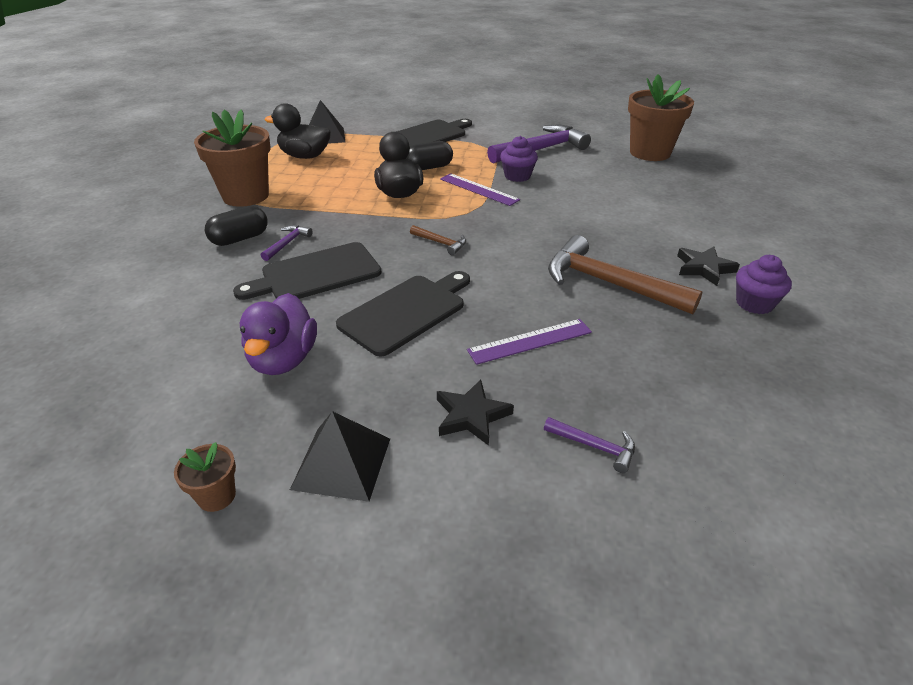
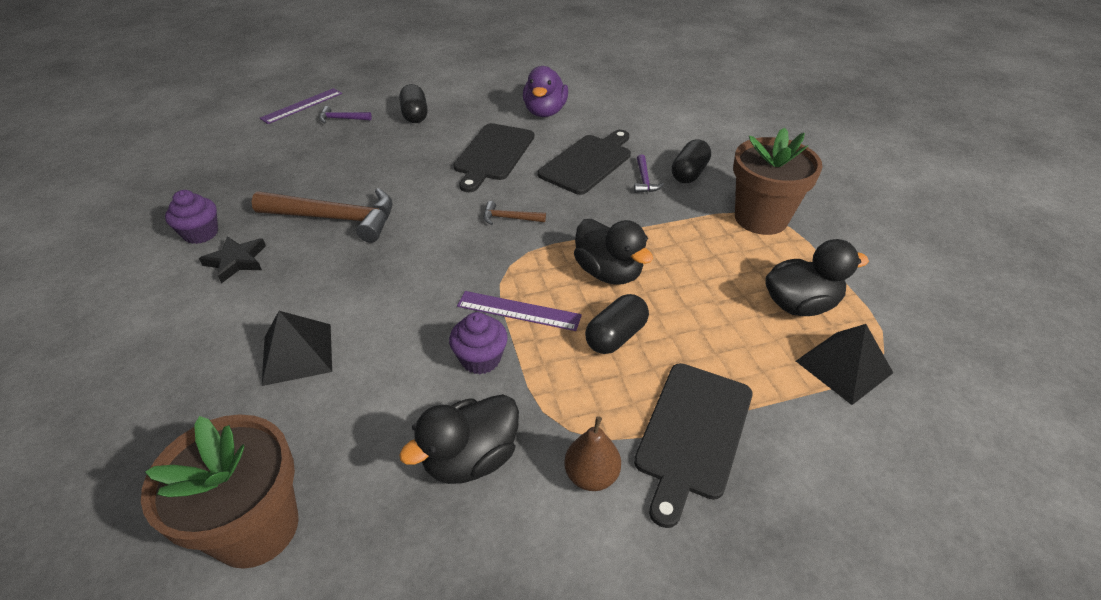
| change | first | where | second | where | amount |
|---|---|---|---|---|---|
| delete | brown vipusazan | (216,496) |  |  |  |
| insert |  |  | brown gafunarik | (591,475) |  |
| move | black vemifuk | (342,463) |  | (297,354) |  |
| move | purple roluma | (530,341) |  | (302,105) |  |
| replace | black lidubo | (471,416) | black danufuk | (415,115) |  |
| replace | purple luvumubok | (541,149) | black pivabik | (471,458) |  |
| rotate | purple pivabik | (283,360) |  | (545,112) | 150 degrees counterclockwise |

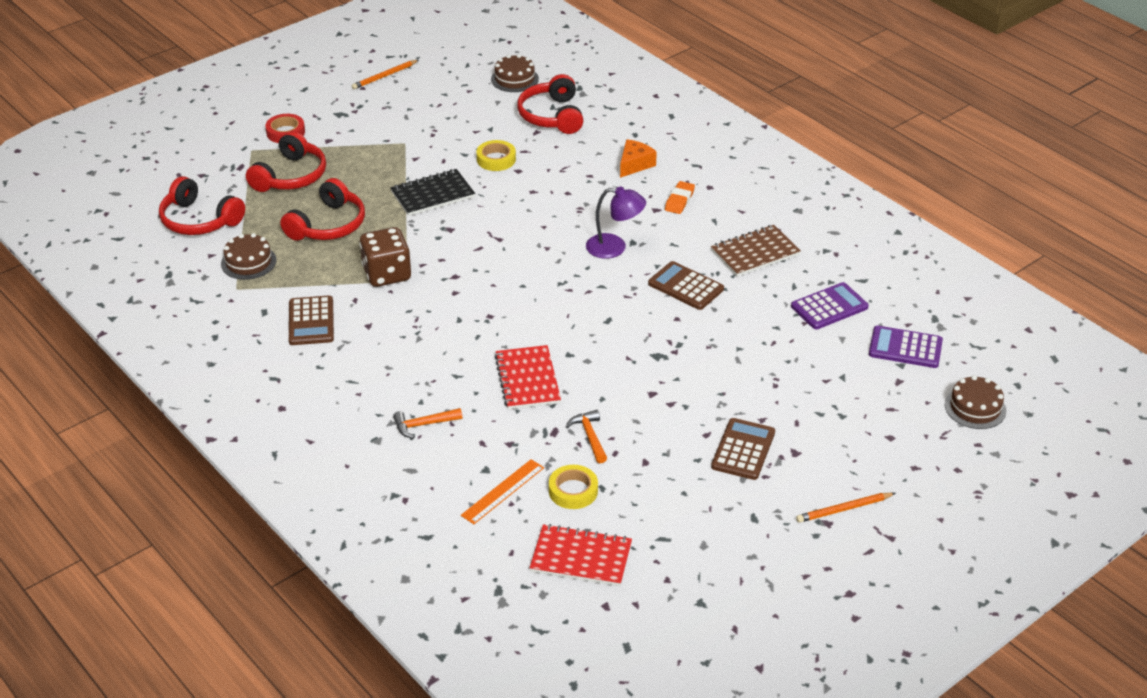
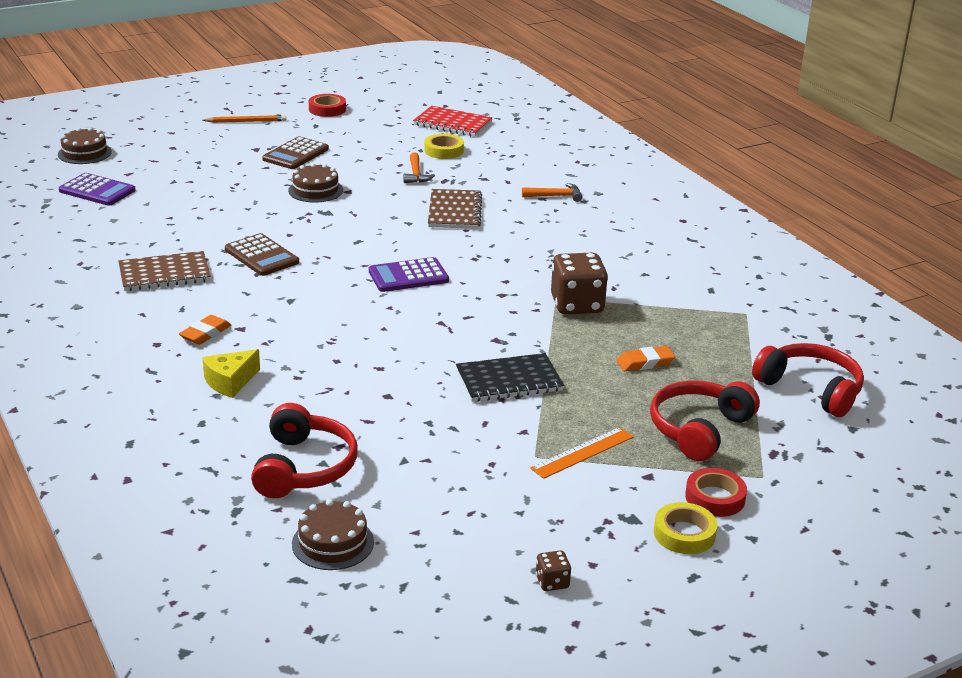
| change | first | where | second | where | amount |
|---|---|---|---|---|---|
| delete | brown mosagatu | (311,321) |  |  |  |
| delete | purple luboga | (614,247) |  |  |  |
| insert |  |  | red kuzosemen | (327,109) |  |
| move | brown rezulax | (248,262) |  | (315,190) |  |
| move | orange roluma | (503,491) |  | (582,452) |  |
| move | yellow kuzosemen | (496,159) |  | (684,534) |  |
| move | purple mosagatu | (829,307) |  | (408,276) |  |
| replace | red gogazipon | (328,225) | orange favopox | (645,363) |  |
| replace | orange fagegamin | (385,76) | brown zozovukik | (552,582) |  |
| recolor | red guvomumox | (527,379) | brown guvomumox | (454,211) |  |
| recolor | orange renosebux | (635,164) | yellow renosebux | (230,382) |  |

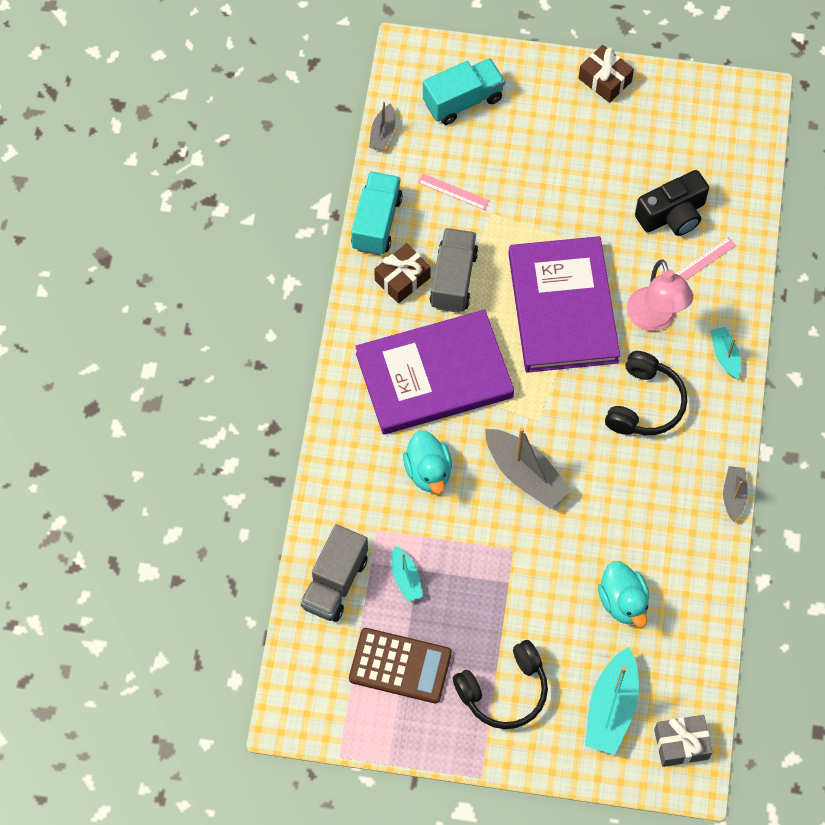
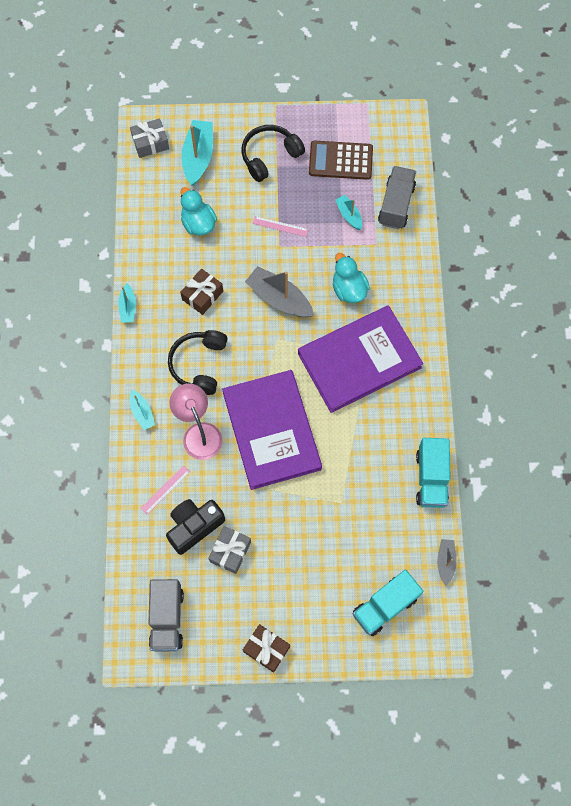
| change | first | where | second | where | amount |
|---|---|---|---|---|---|
| insert |  |  | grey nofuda | (230,551) |  |
| move | brown nofuda | (402,279) |  | (202,295) |  |
| move | pink roluma | (453,191) |  | (280,226) |  |
| move | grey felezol | (453,279) |  | (167,618) |  |
| recolor | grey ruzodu | (733,495) | turquoise ruzodu | (128,307) |  |

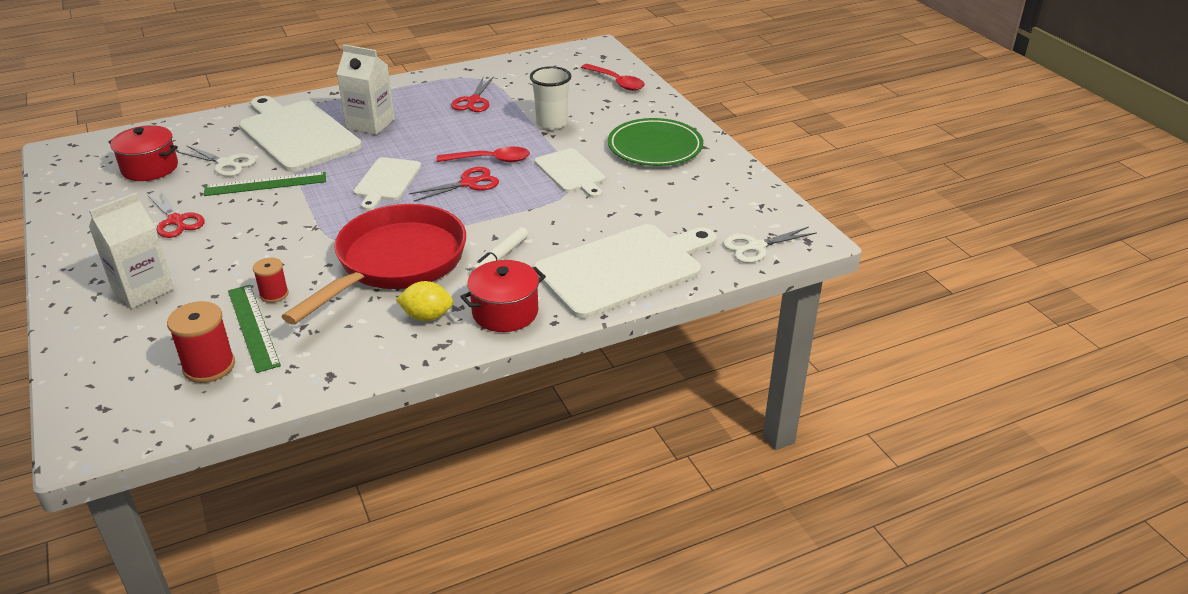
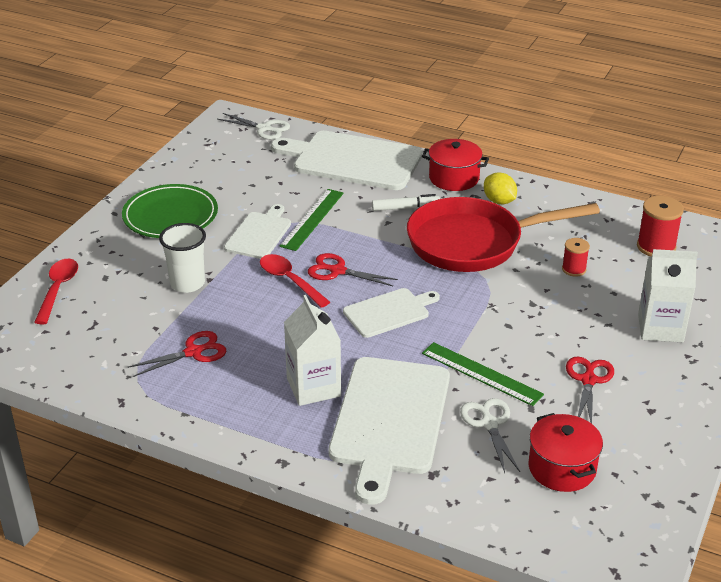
| change | first | where | second | where | amount |
|---|---|---|---|---|---|
| move | green roluma | (252,327) |  | (312,219) |  |

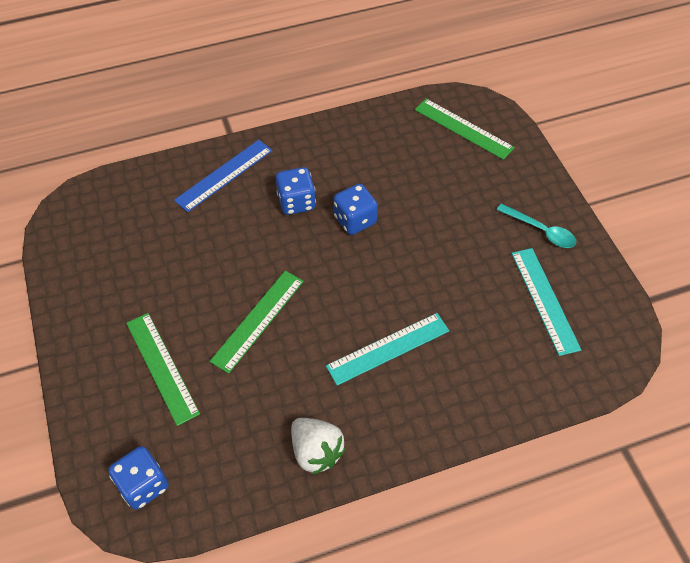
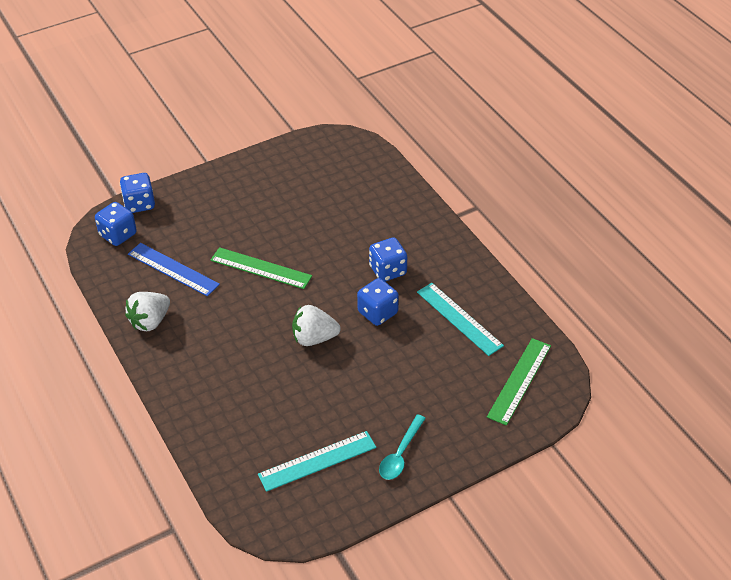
| change | first | where | second | where | amount |
|---|---|---|---|---|---|
| delete | green roluma | (162,367) |  |  |  |
| insert |  |  | blue zozovukik | (139,204) |  |
| insert |  |  | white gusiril | (314,338) |  |
| move | blue roluma | (224,175) |  | (173,269) |  |
| move | turquoise roluma | (388,348) |  | (459,318) |  |

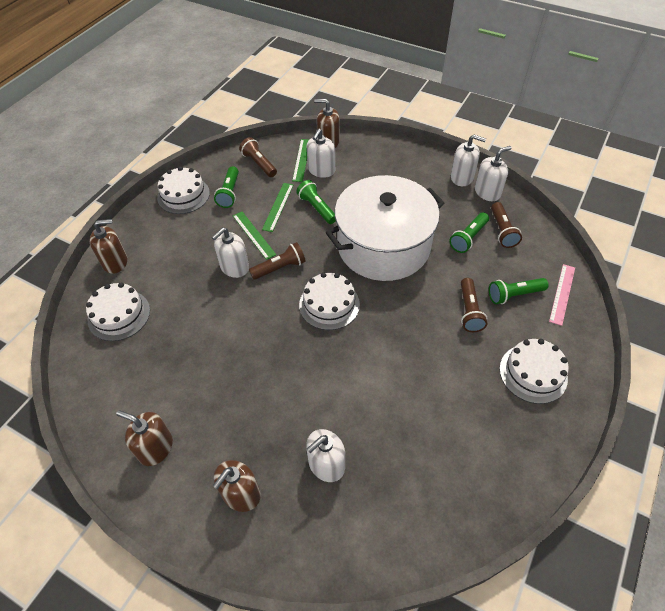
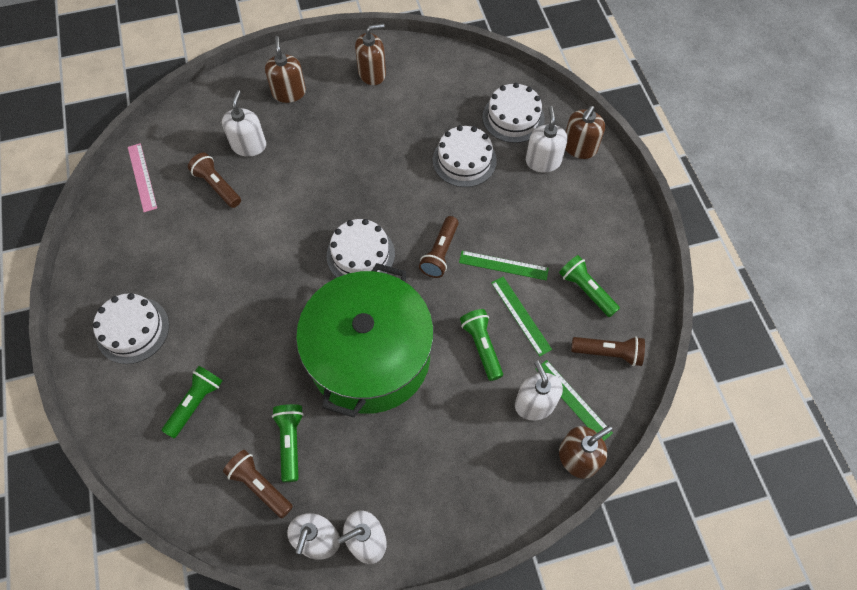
| change | first | where | second | where | amount |
|---|---|---|---|---|---|
| move | white rezulax | (183,195) |  | (464,160) |  |
| move | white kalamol | (234,267) |  | (543,161) |  |
| move | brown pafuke | (469,311) |  | (217,186) |  |
| move | pink roluma | (562,294) |  | (142,177) |  |
| recolor | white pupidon | (383,246) | green pupidon | (370,356) |  |
| rotate | green pafuke | (316,208) |  | (481,346) | 120 degrees counterclockwise |

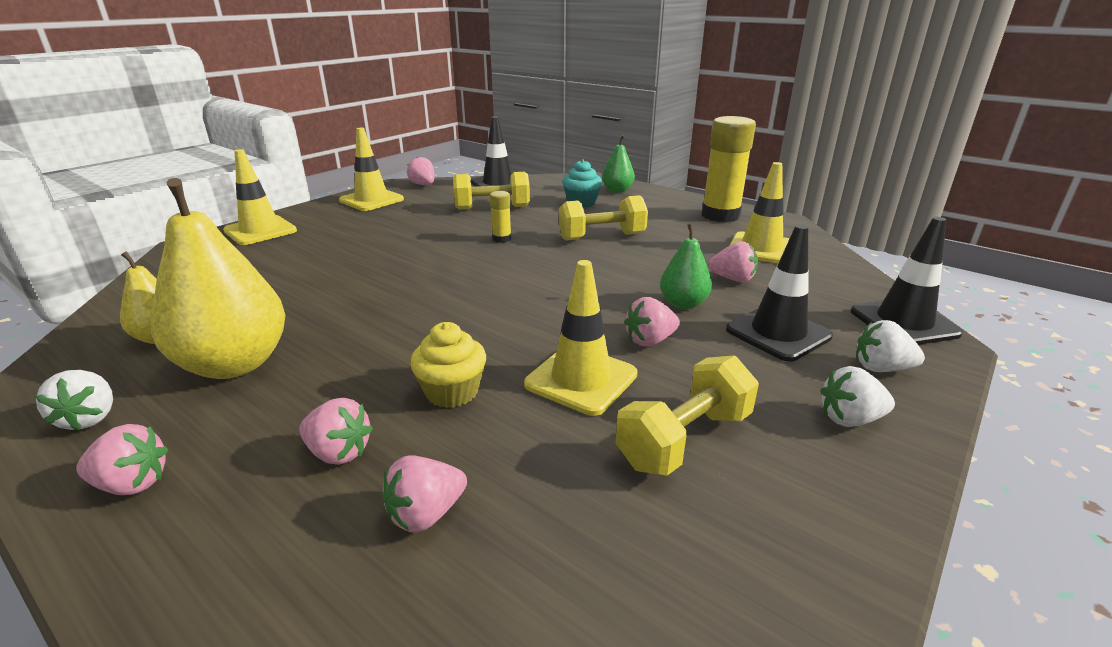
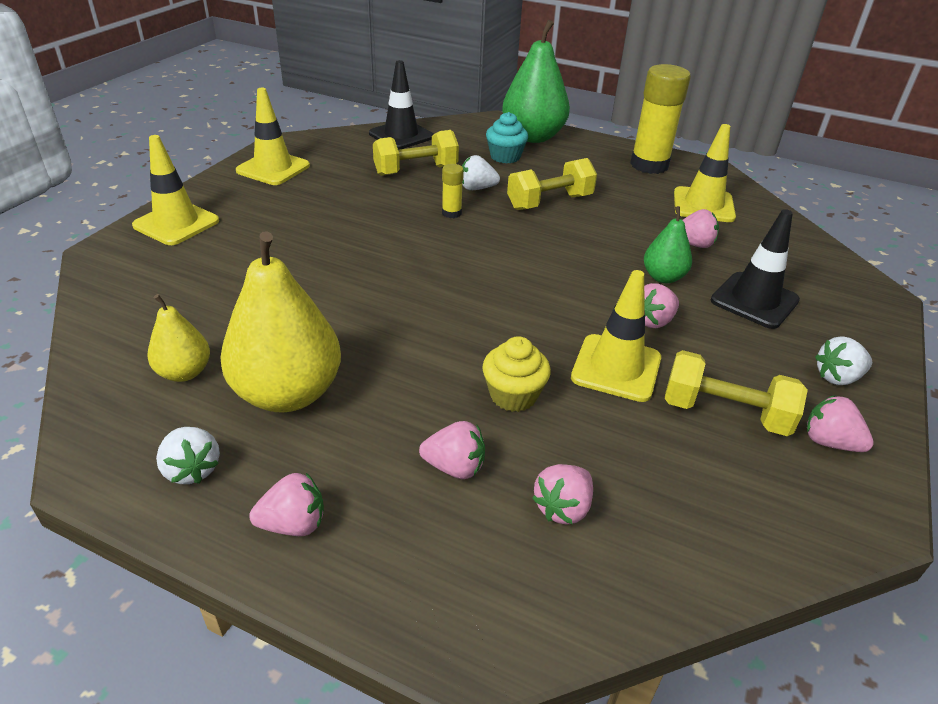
| change | first | where | second | where | amount |
|---|---|---|---|---|---|
| delete | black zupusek | (903,322) |  |  |  |
| move | pink gusiril | (423,185) |  | (829,442) |  |
| move | white gusiril | (881,368) |  | (477,188) |  |
| rotate | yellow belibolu | (684,439) |  | (725,413) | 75 degrees clockwise |
| resize | green gafunarik | (617,190) |  | (533,137) | x1.90 |

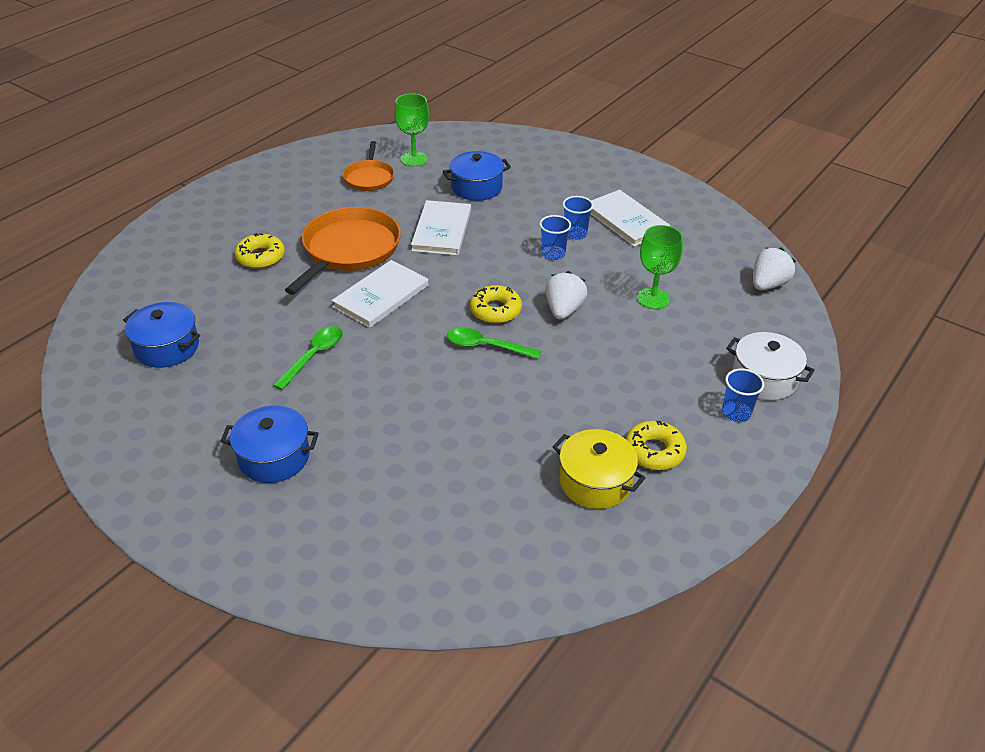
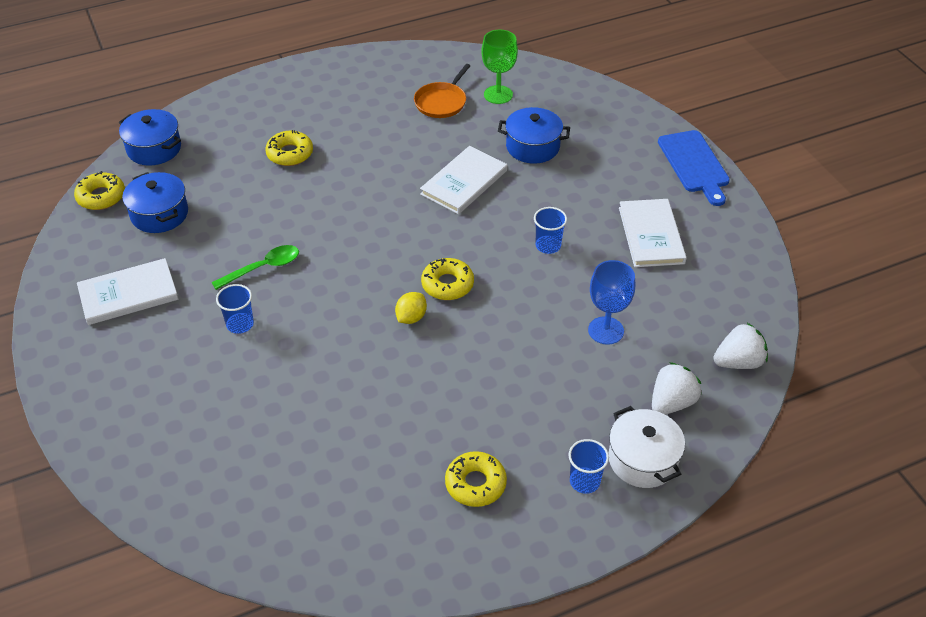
| change | first | where | second | where | amount |
|---|---|---|---|---|---|
| delete | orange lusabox | (349,250) |  |  |  |
| delete | yellow pupidon | (595,482) |  |  |  |
| insert |  |  | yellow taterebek | (101,196) |  |
| insert |  |  | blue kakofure | (694,164) |  |
| move | blue pupidon | (274,457) |  | (154,149) |  |
| move | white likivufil | (381,296) |  | (128,294) |  |
| move | white gusiril | (563,310) |  | (671,403) |  |
| move | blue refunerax | (575,234) |  | (240,324) |  |
| replace | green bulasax | (486,346) | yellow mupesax | (411,317) |  |
| recolor | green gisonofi | (653,298) | blue gisonofi | (606,330) |  |

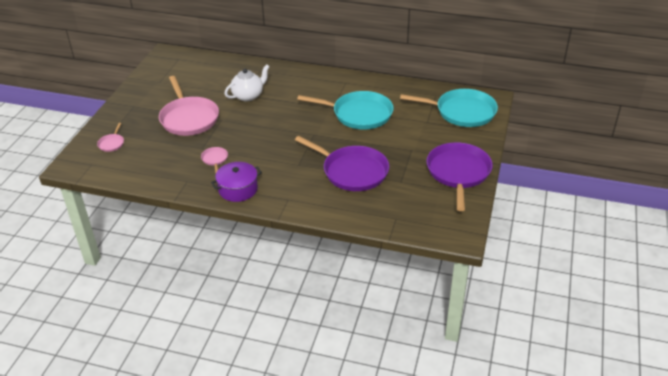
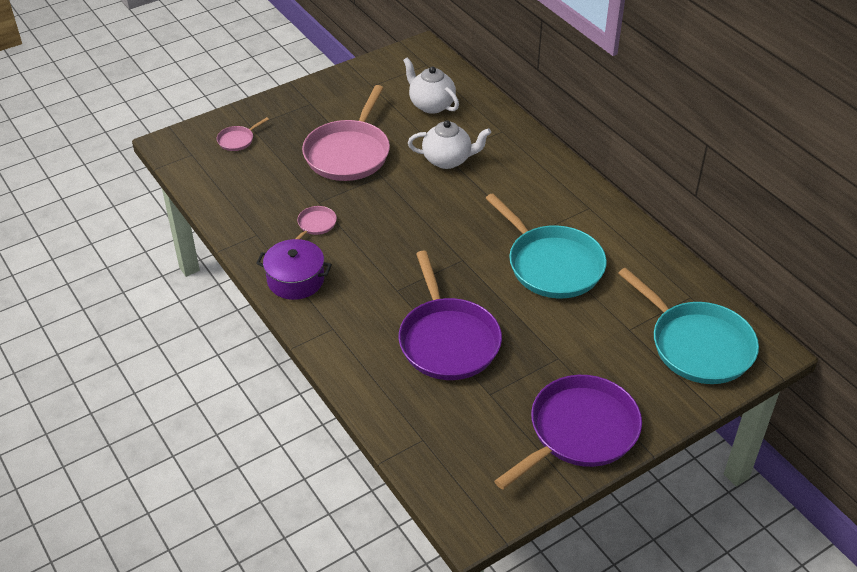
| change | first | where | second | where | amount |
|---|---|---|---|---|---|
| insert |  |  | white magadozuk | (431,105) |  |

